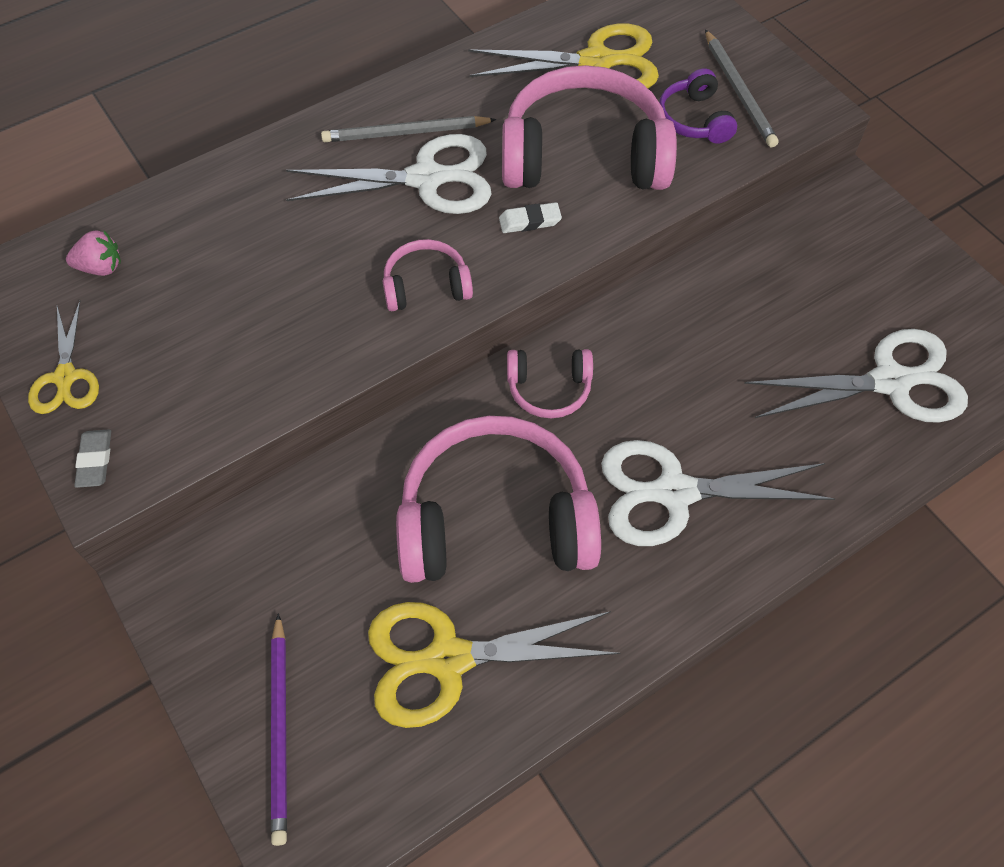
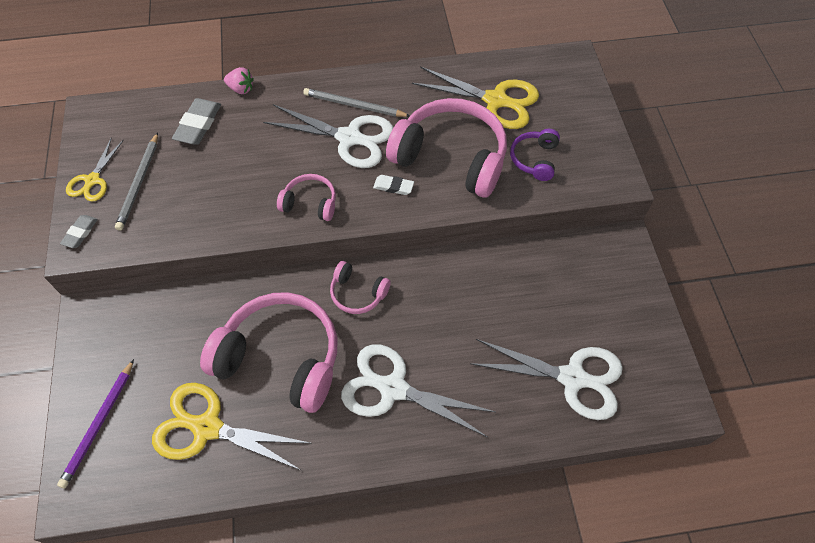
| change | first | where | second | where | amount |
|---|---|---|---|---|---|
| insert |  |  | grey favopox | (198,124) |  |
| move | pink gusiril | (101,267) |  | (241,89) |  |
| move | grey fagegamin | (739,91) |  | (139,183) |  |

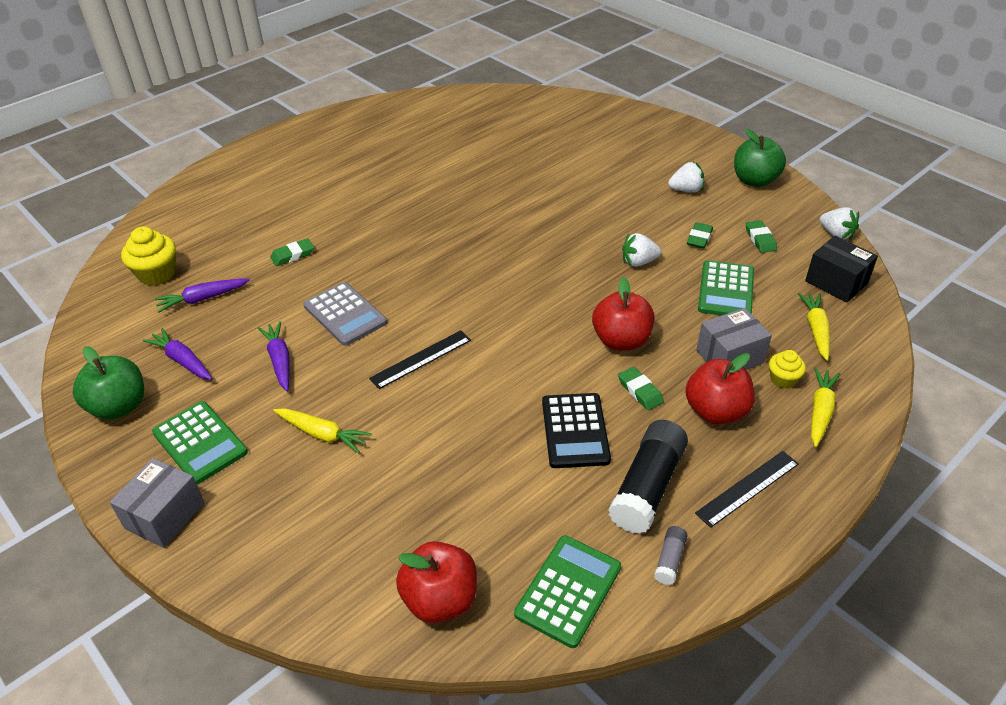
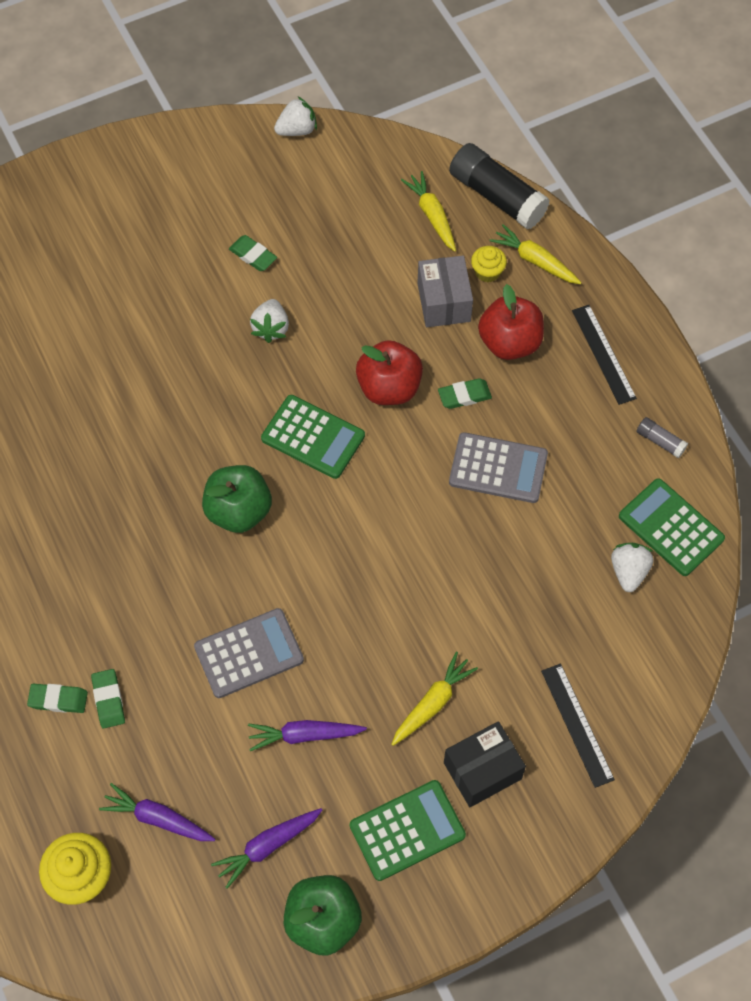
| change | first | where | second | where | amount |
|---|---|---|---|---|---|
| delete | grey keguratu | (165,516) |  |  |  |
| delete | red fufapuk | (440,599) |  |  |  |
| move | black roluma | (421,359) |  | (577,724) |  |
| move | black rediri | (647,487) |  | (497,196) |  |
| move | white gusiril | (686,190) |  | (628,571) |  |
| move | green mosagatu | (726,290) |  | (313,437) |  |
| move | green fufapuk | (754,180) |  | (239,511) |  |
| move | green favopox | (760,239) |  | (58,699) |  |
| move | black keguratu | (836,282) |  | (482,771) |  |
| recolor | black mosagatu | (575,431) | grey mosagatu | (498,468) |  |
| rotate | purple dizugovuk | (202,299) |  | (158,818) | 120 degrees clockwise |
| rotate | yellow dizugovuk | (816,330) |  | (432,215) | 45 degrees clockwise |

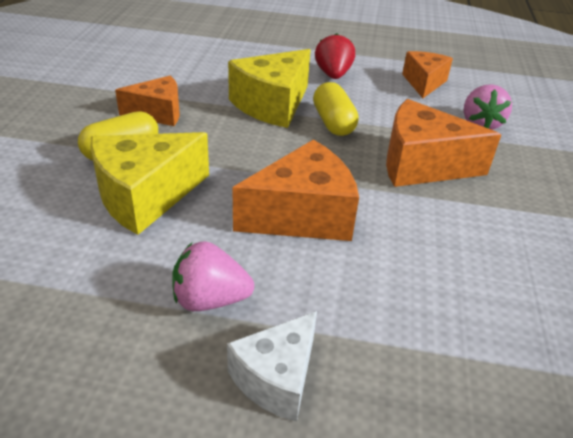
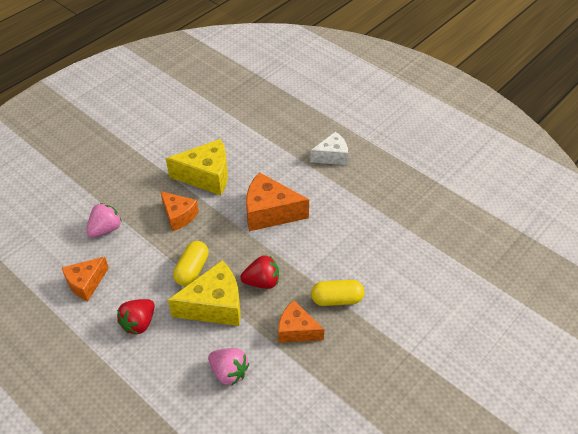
| change | first | where | second | where | amount |
|---|---|---|---|---|---|
| insert |  |  | red gusiril | (262,282) |  |
| move | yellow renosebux | (145,196) |  | (207,176) |  |
| move | pink gusiril | (210,299) |  | (229,372) |  |
| resize | orange renosebux | (421,165) |  | (179,216) | x0.64 |

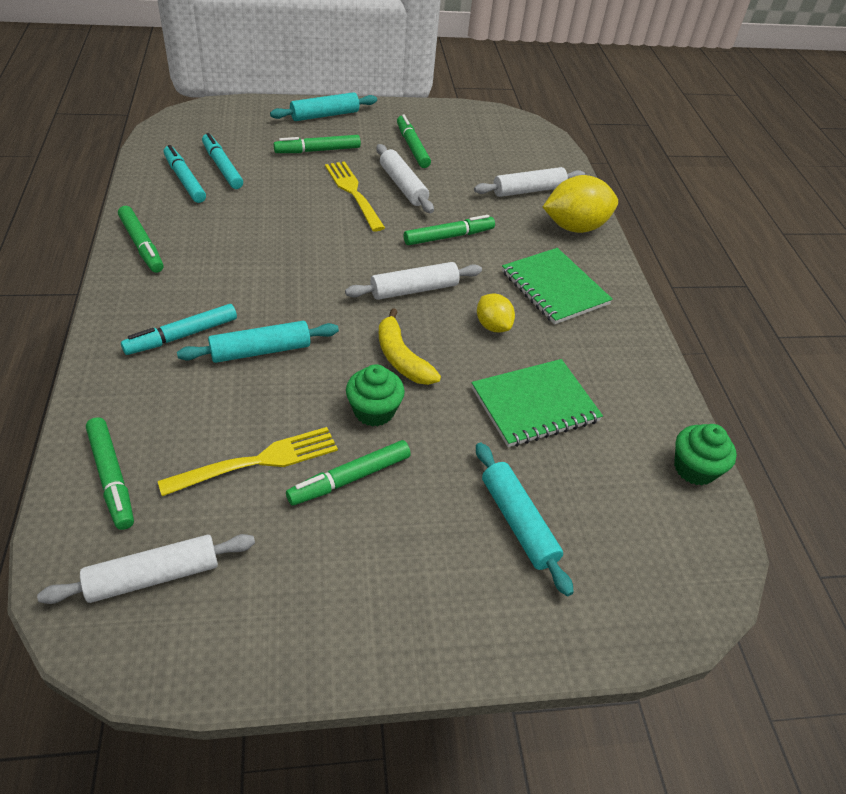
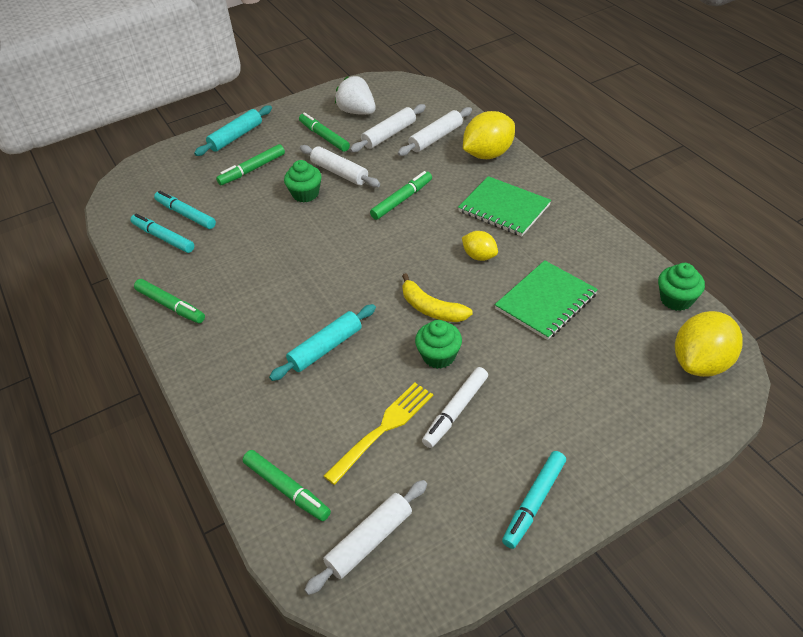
| change | first | where | second | where | amount |
|---|---|---|---|---|---|
| delete | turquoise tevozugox | (518,522) |  |  |  |
| insert |  |  | white gusiril | (357,112) |  |
| insert |  |  | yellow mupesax | (701,362) |  |
| move | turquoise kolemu | (182,336) |  | (534,502) |  |
| move | white tevozugox | (414,290) |  | (389,135) |  |
| replace | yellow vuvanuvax | (353,193) | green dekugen | (305,194) |  |
| recolor | green kolemu | (350,478) | white kolemu | (455,411) |  |

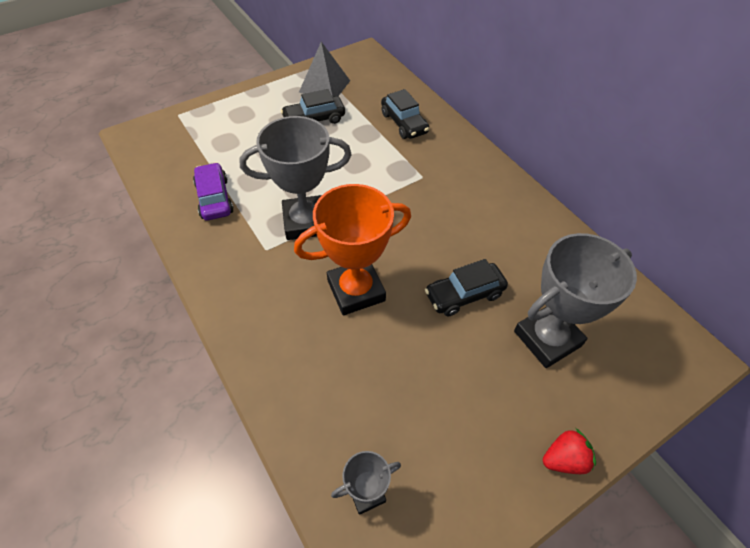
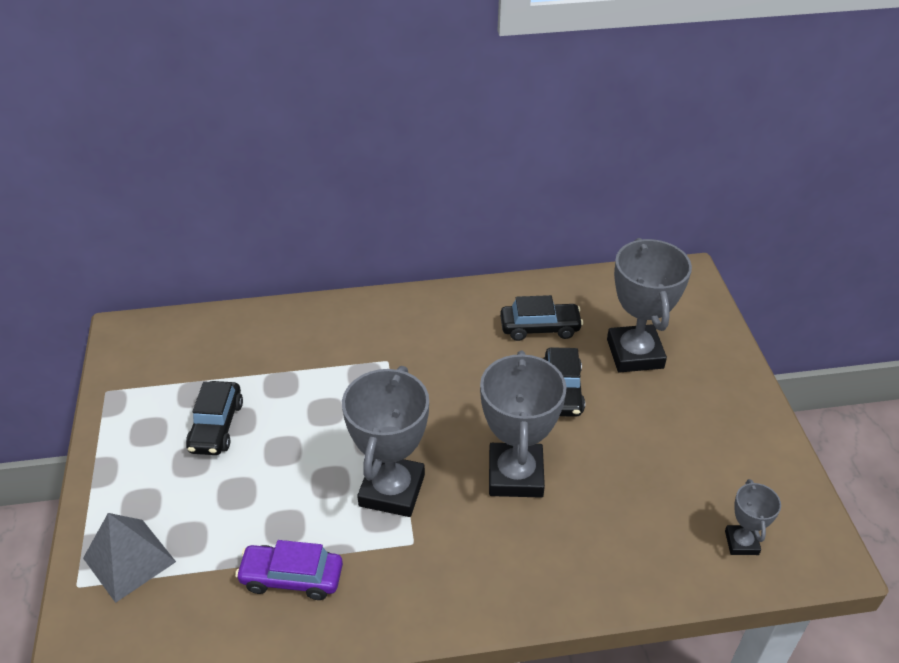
| change | first | where | second | where | amount |
|---|---|---|---|---|---|
| delete | red gusiril | (564,459) |  |  |  |
| move | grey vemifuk | (324,86) |  | (129,559) |  |
| move | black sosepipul | (404,123) |  | (540,328) |  |
| recolor | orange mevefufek | (356,290) | grey mevefufek | (515,475) |  |

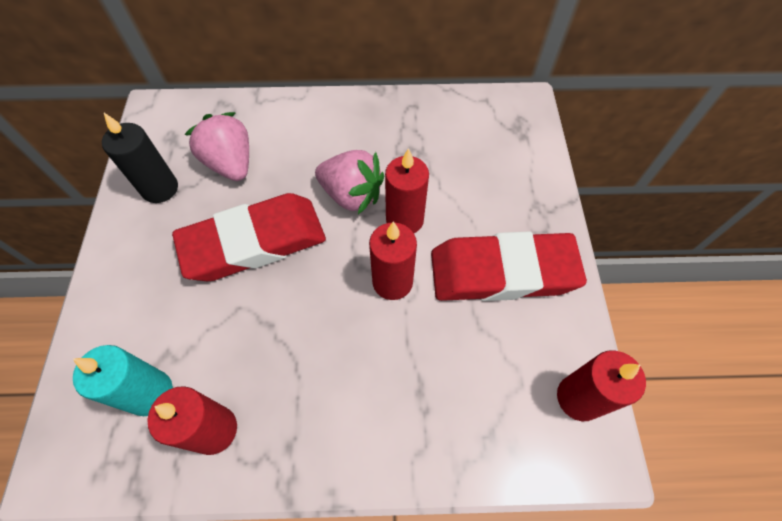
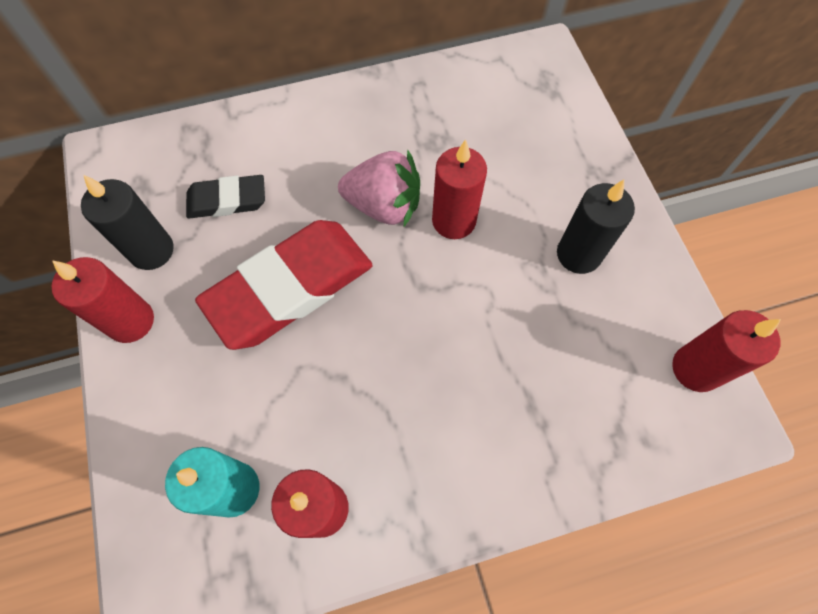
| change | first | where | second | where | amount |
|---|---|---|---|---|---|
| move | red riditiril | (392,282) |  | (131,321) |  |
| replace | pink gusiril | (231,163) | black favopox | (227,200) |  |
| replace | red favopox | (502,272) | black riditiril | (578,254) |  |

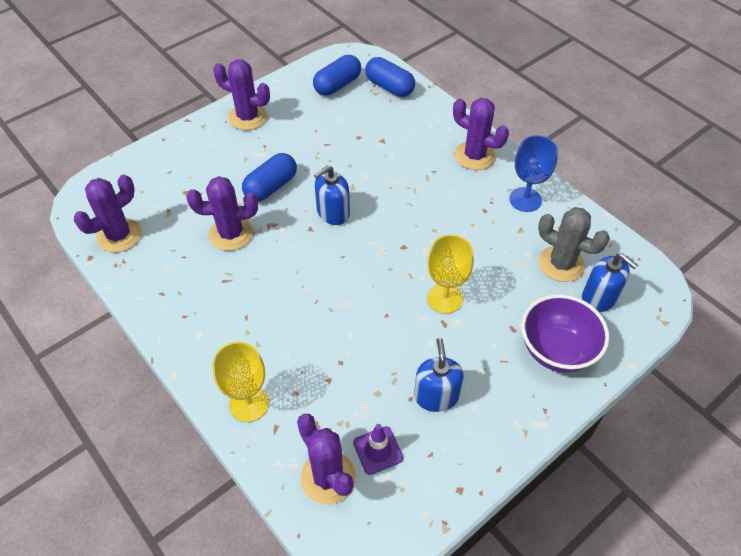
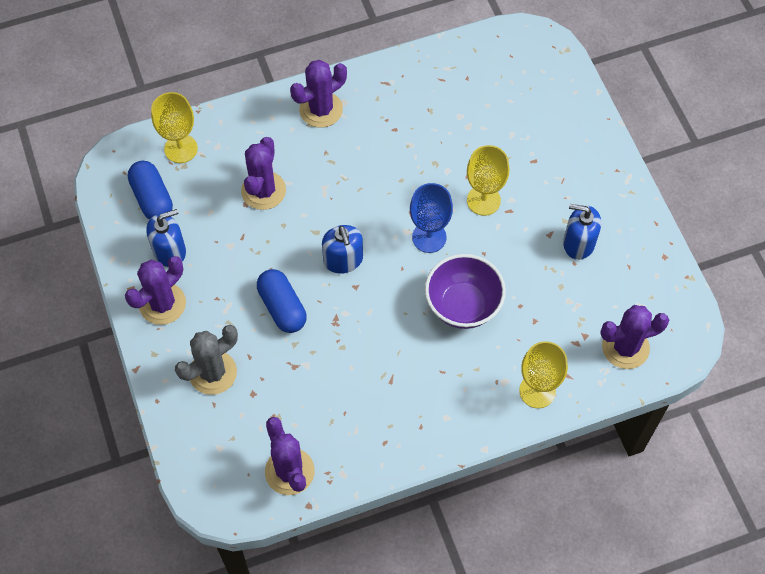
| change | first | where | second | where | amount |
|---|---|---|---|---|---|
| delete | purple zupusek | (378,450) |  |  |  |
| move | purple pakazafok | (231,234) |  | (263,190) |  |
| move | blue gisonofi | (525,199) |  | (429,237) |  |
| move | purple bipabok | (556,350) |  | (463,305) |  |
| move | grey pakazafok | (561,264) |  | (213,372) |  |
| move | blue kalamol | (599,298) |  | (169,251) |  |
| replace | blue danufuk | (389,87) | yellow gisonofi | (181,148) |  |

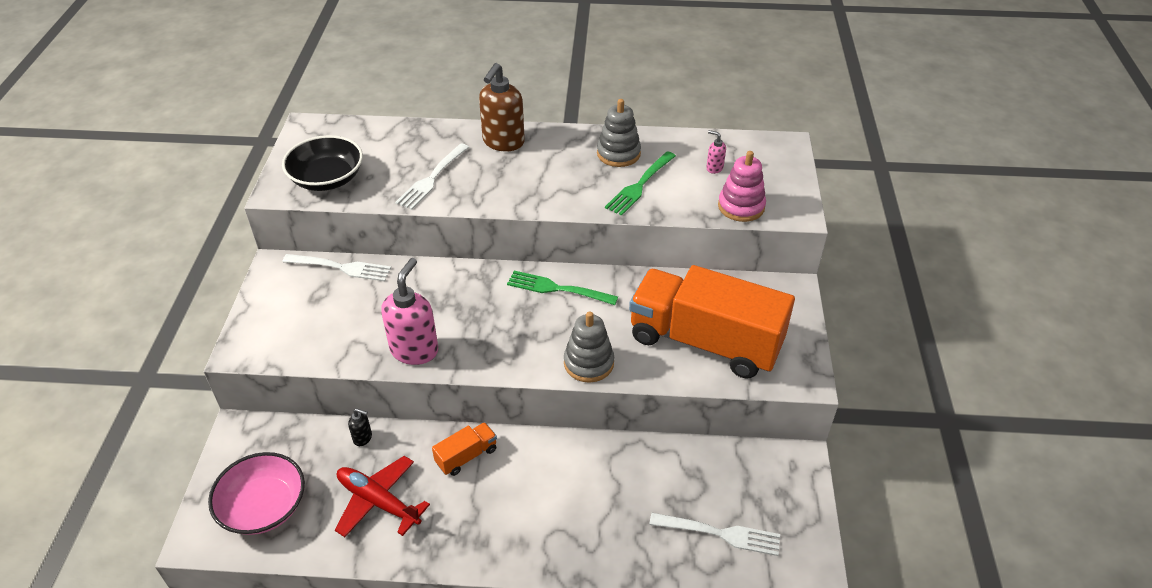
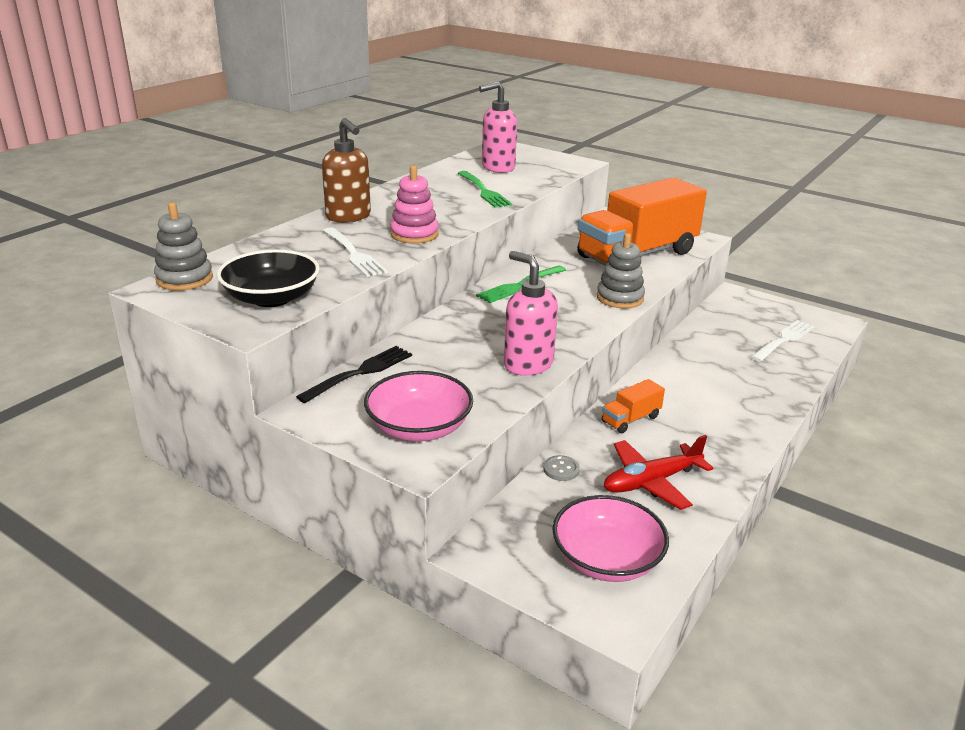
| change | first | where | second | where | amount |
|---|---|---|---|---|---|
| insert |  |  | pink bipabok | (419,427) |  |
| move | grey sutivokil | (618,153) |  | (184,279) |  |
| move | pink sutivokil | (741,206) |  | (414,234) |  |
| replace | black kalamol | (363,438) | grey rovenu | (561,469) |  |
| recolor | white vuvanuvax | (340,267) | black vuvanuvax | (359,373) |  |
| rotate | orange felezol | (466,456) |  | (630,419) | 120 degrees counterclockwise |
| resize | pink kalamol | (714,168) |  | (497,168) | x2.20 |

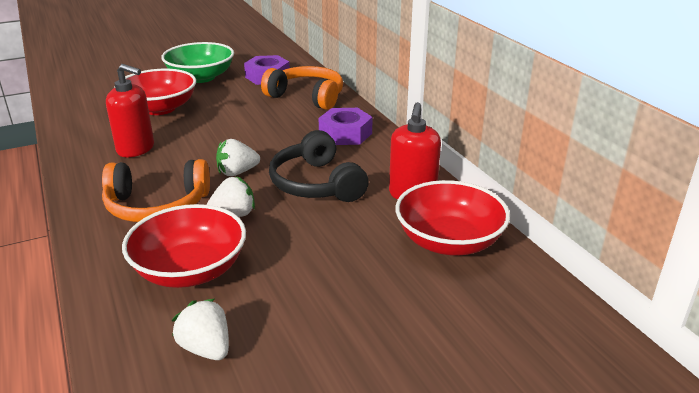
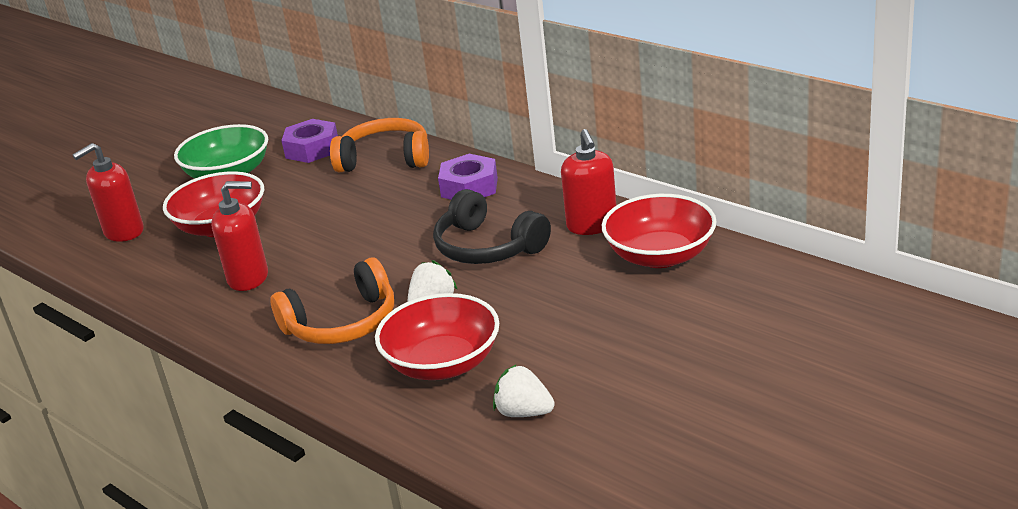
| change | first | where | second | where | amount |
|---|---|---|---|---|---|
| delete | white gusiril | (237,172) |  |  |  |
| insert |  |  | red kalamol | (123,232) |  |

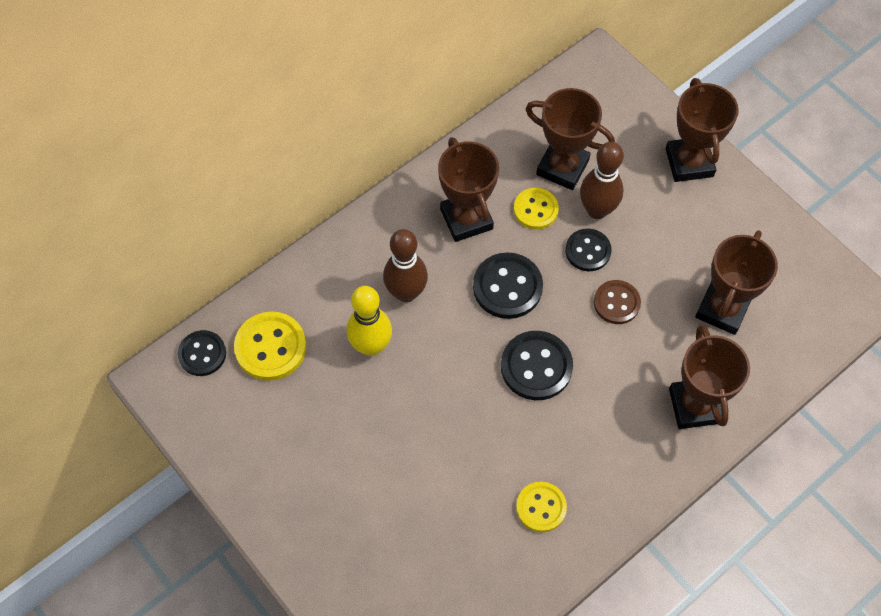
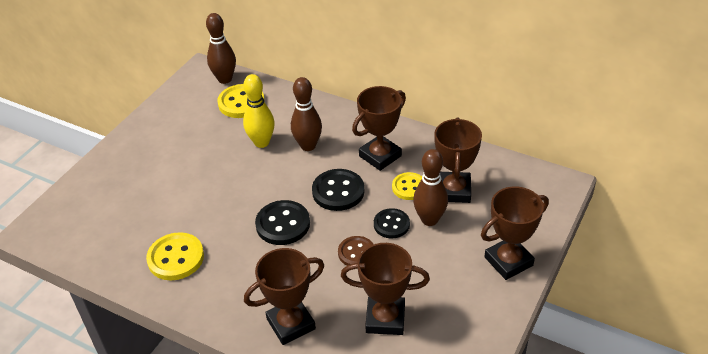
| change | first | where | second | where | amount |
|---|---|---|---|---|---|
| replace | black rovenu | (202,354) | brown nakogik | (225,79) |  |
| resize | yellow rovenu | (541,507) |  | (176,258) | x1.51 |

